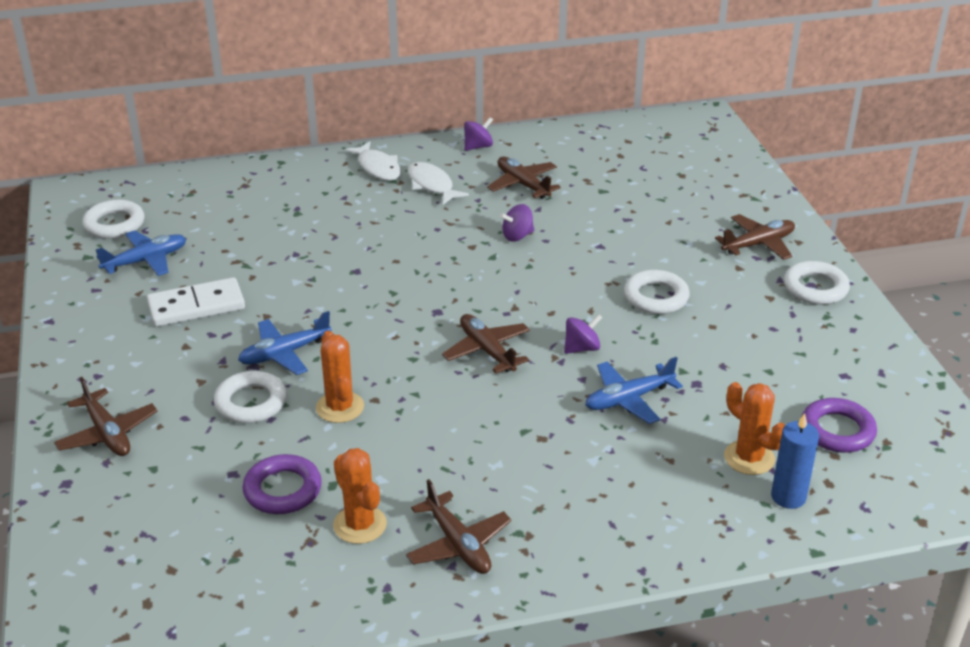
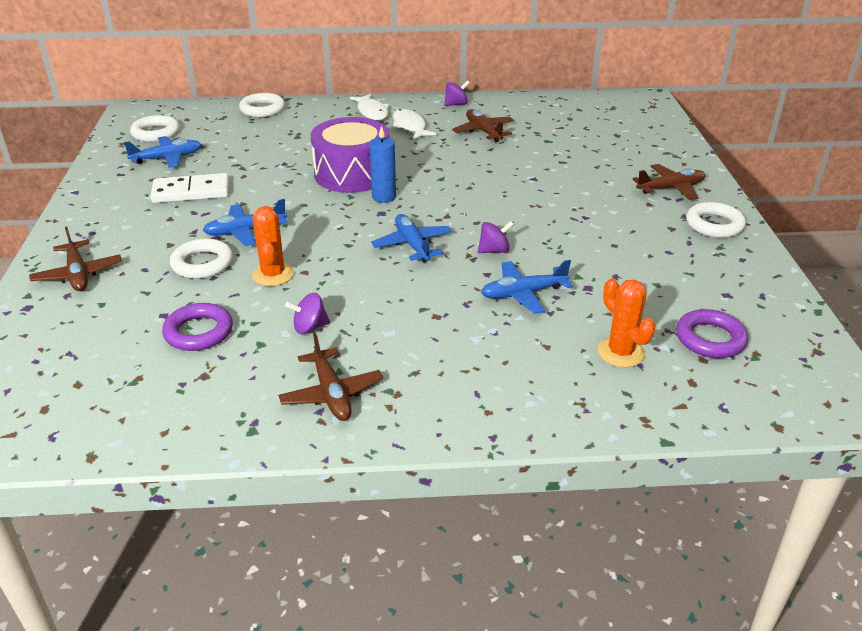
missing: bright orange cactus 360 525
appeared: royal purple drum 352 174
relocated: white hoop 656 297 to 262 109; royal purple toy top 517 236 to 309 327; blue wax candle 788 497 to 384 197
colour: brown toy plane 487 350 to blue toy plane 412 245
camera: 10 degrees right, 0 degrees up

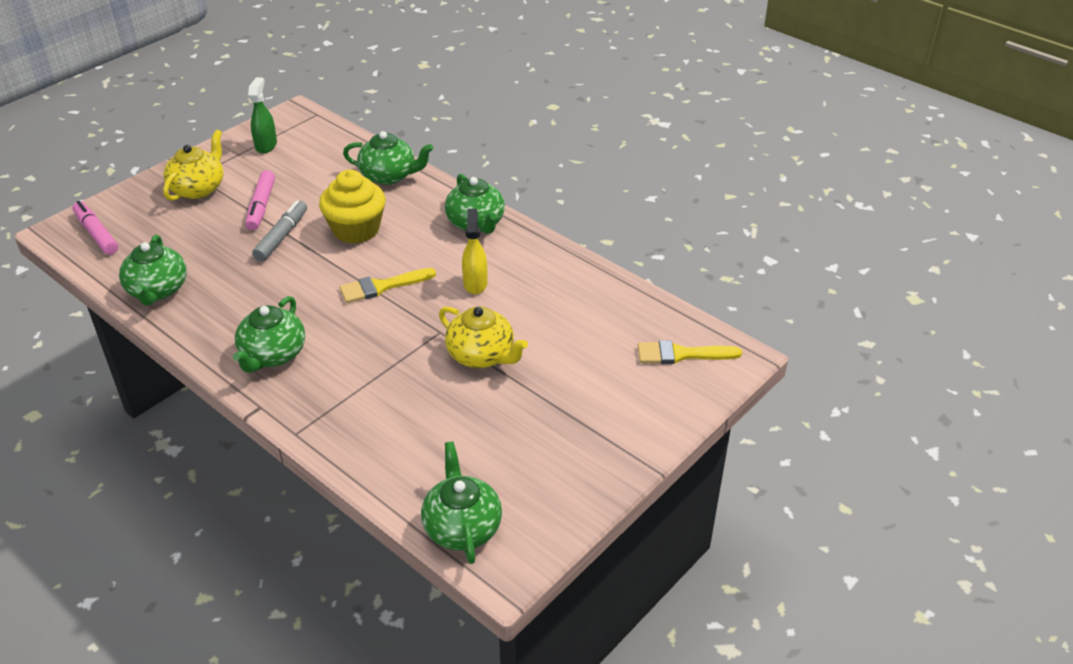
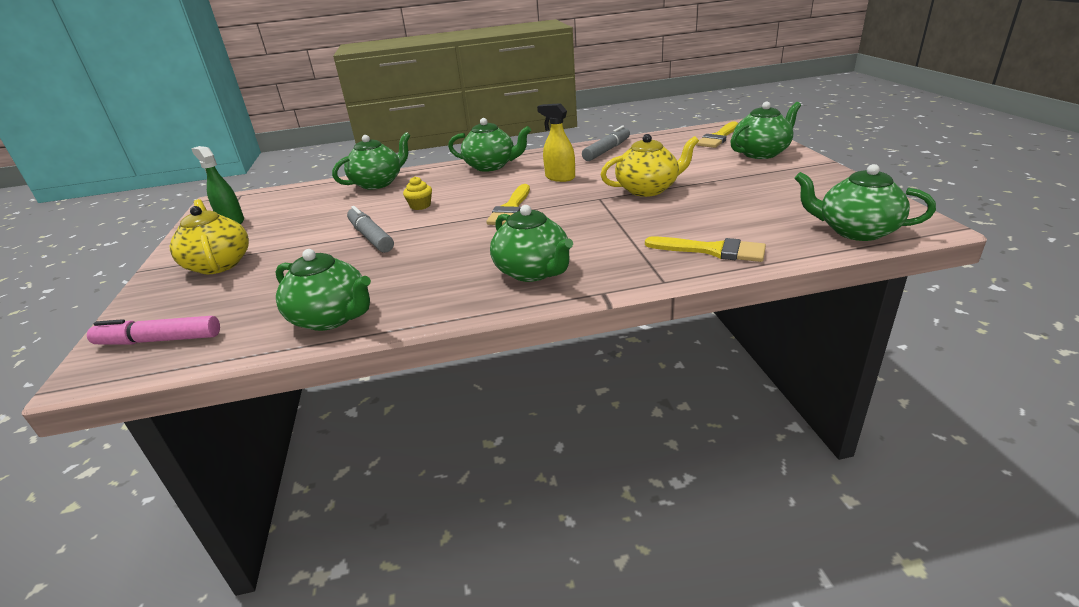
missing: rose-pink marker pen 261 206
appeared: ash-grey marker pen 607 150; golden paint brush 712 250; green china teapot 761 153
size: golden cupcake 356 229 = 420 206 x0.44
camera: 50 degrees left, 10 degrees down

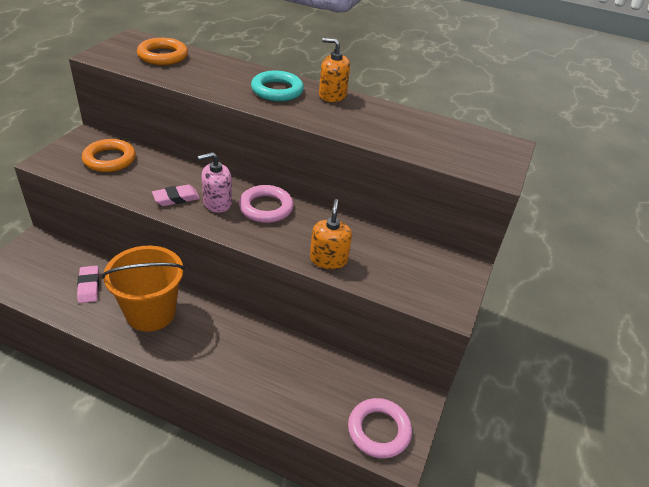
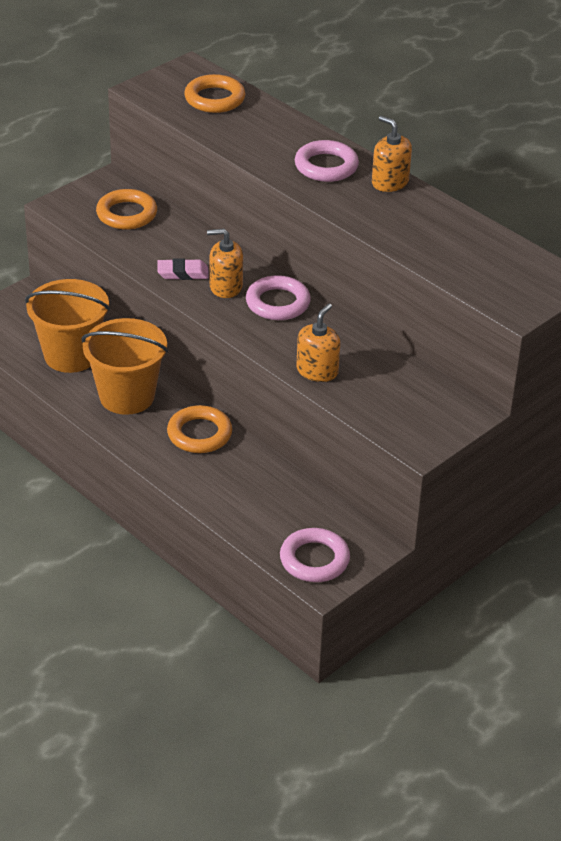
appeared: bright orange hoop 199 434
exchanged: rose-pink gum eraser 89 286 to bright orange pail 71 355
colour: rose-pink pump bottle 217 203 to bright orange pump bottle 225 287; turquoise hoop 277 90 to rose-pink hoop 326 166
camera: 25 degrees right, 0 degrees up

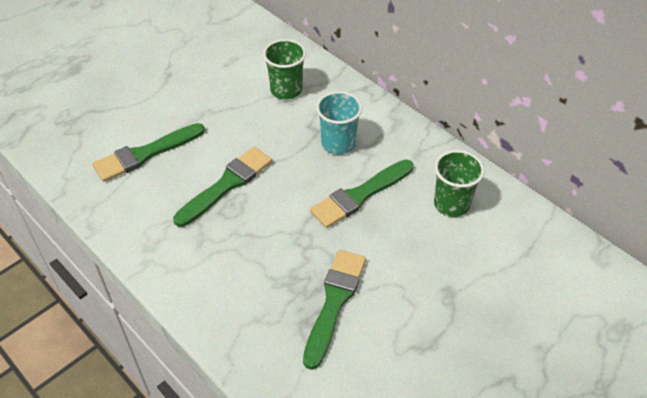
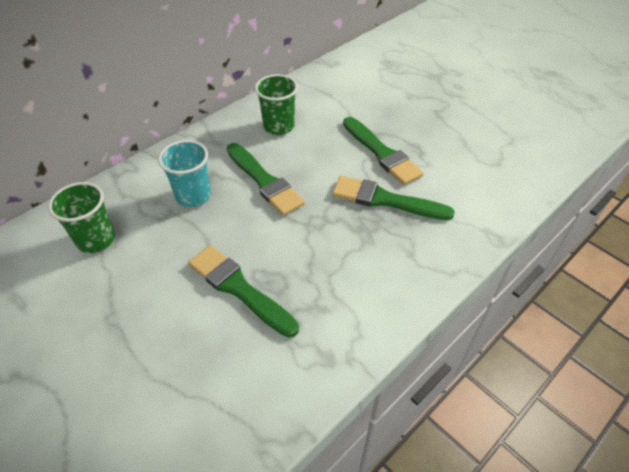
relocated: green paint brush 145 154 to 382 153
camera: 90 degrees left, 0 degrees up

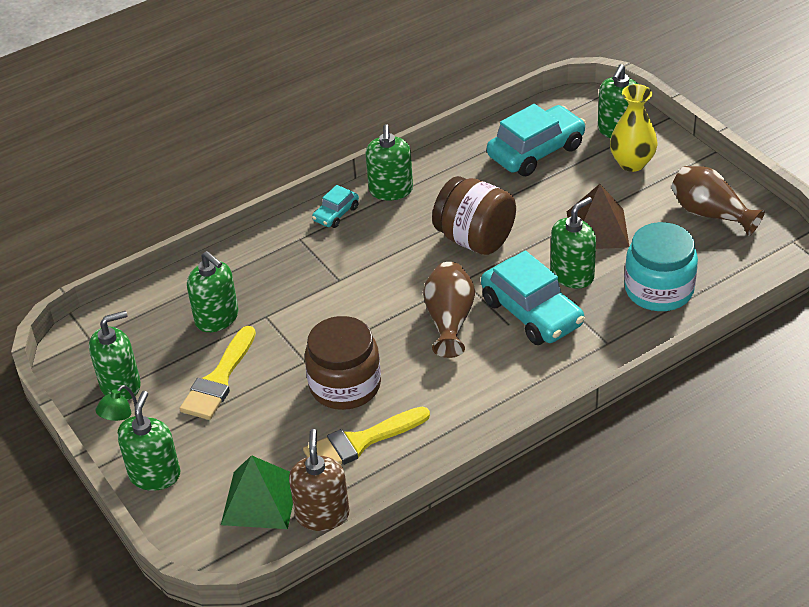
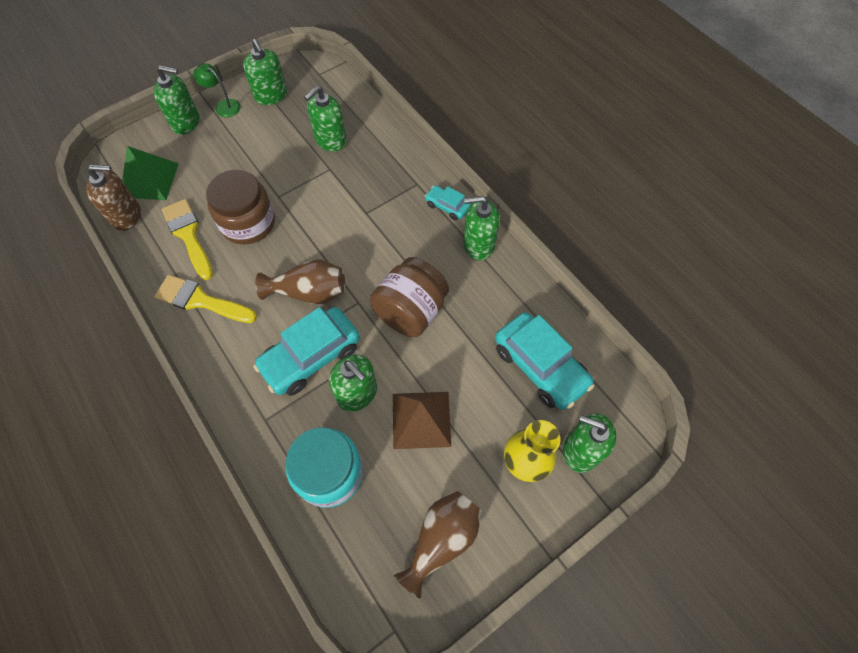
relocated: golden paint brush 219 379 to 201 300
camera: 85 degrees right, 20 degrees up

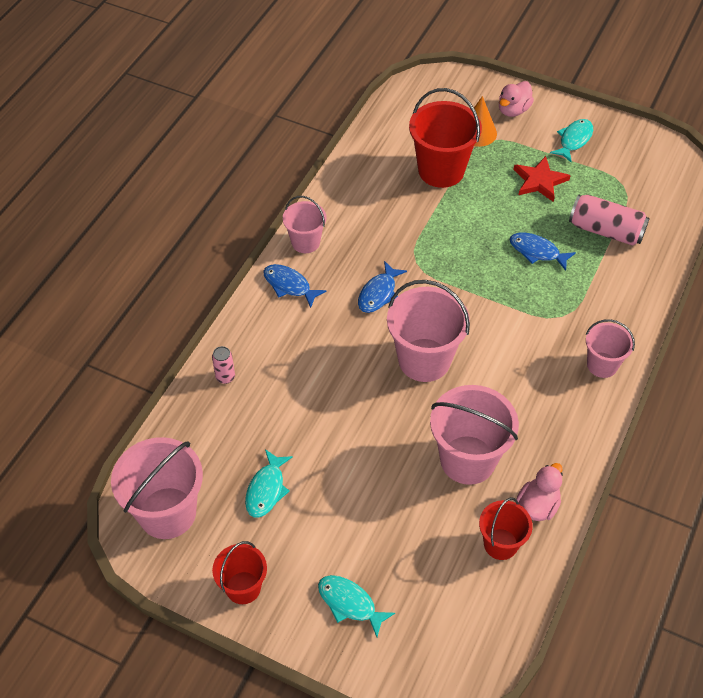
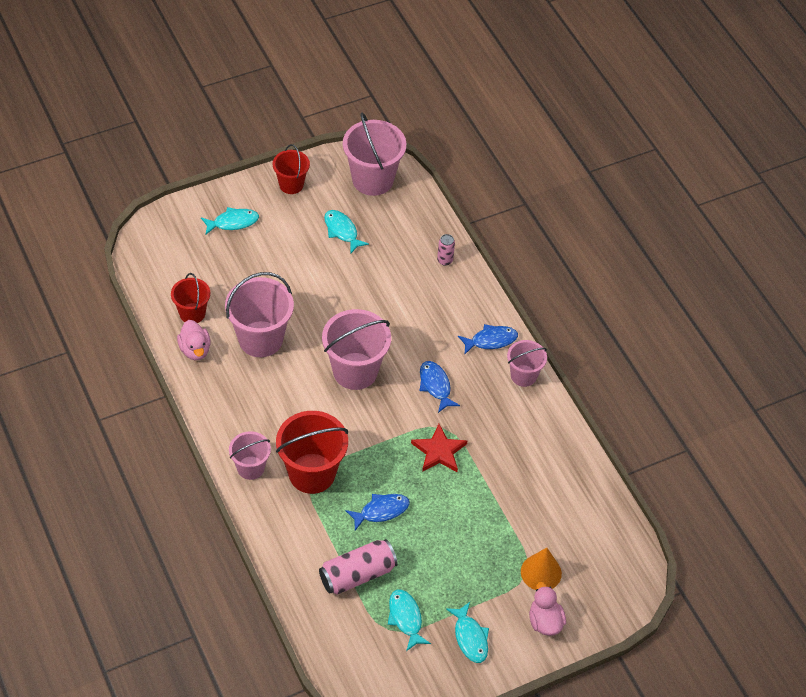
appeared: turquoise fish 405 618
relocated: crimson pail 441 170 to 312 473; crimson five-pointed star 539 181 to 439 451
camera: 125 degrees right, 0 degrees up

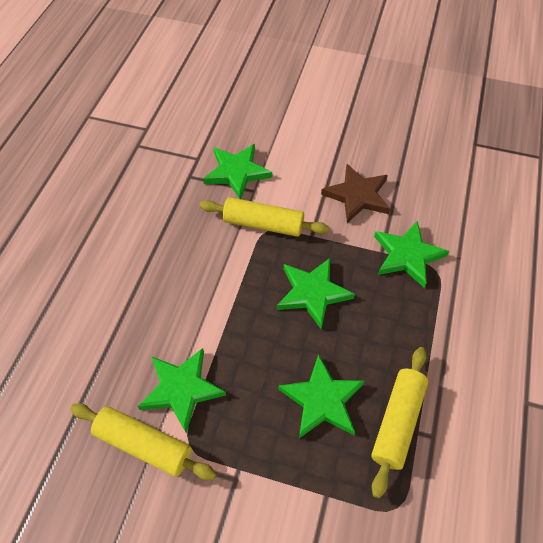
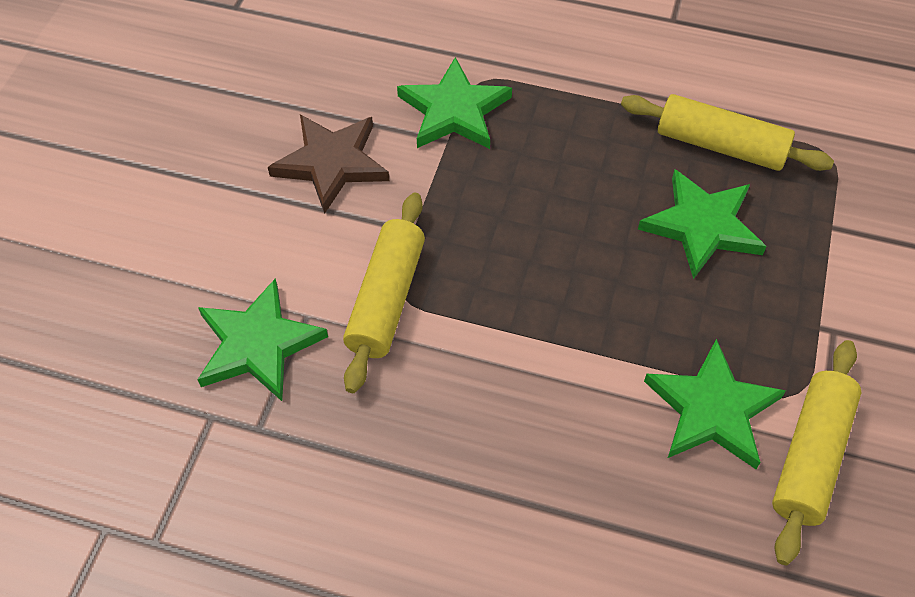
missing: green five-pointed star 313 293
camera: 90 degrees left, 0 degrees up

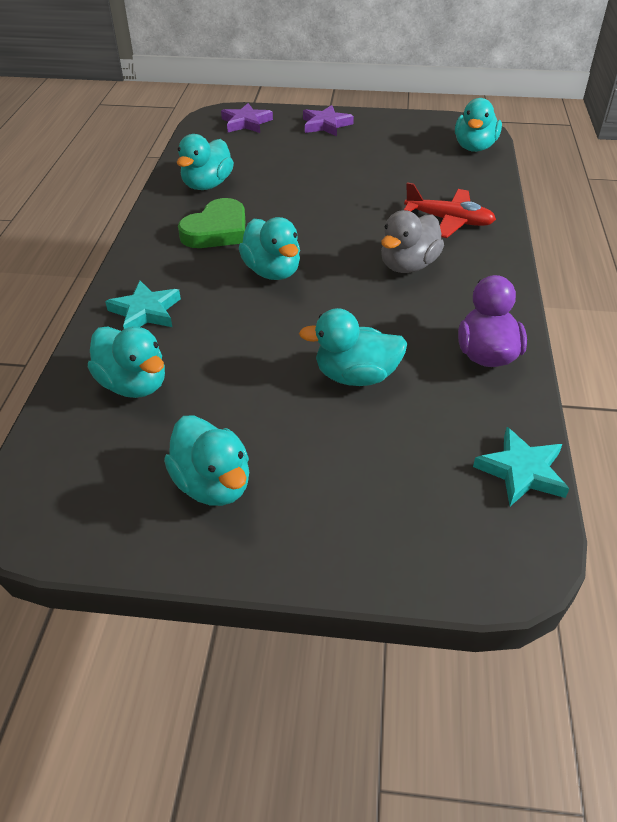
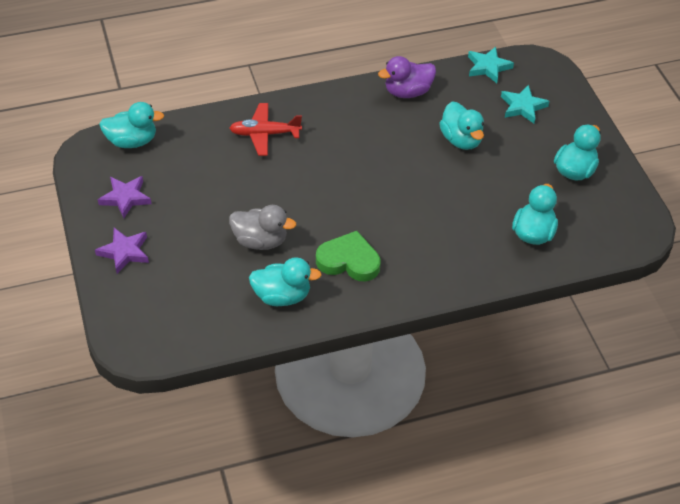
missing: turquoise rubber duck 272 271
relocated: royal purple five-pointed star 246 123 to 125 198; ash-grey rubber duck 408 265 to 260 241; turquoise five-pointed star 145 312 to 523 107
spun: crimson toy plane 449 221 = 265 134 90 degrees counterclockwise
camera: 115 degrees left, 5 degrees up

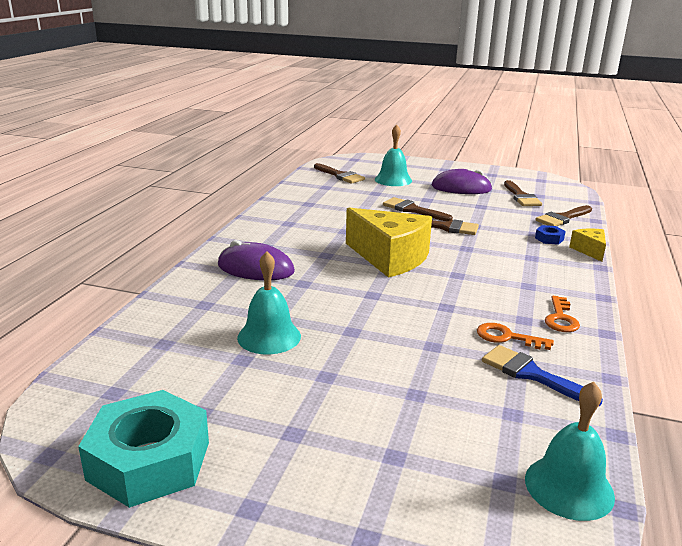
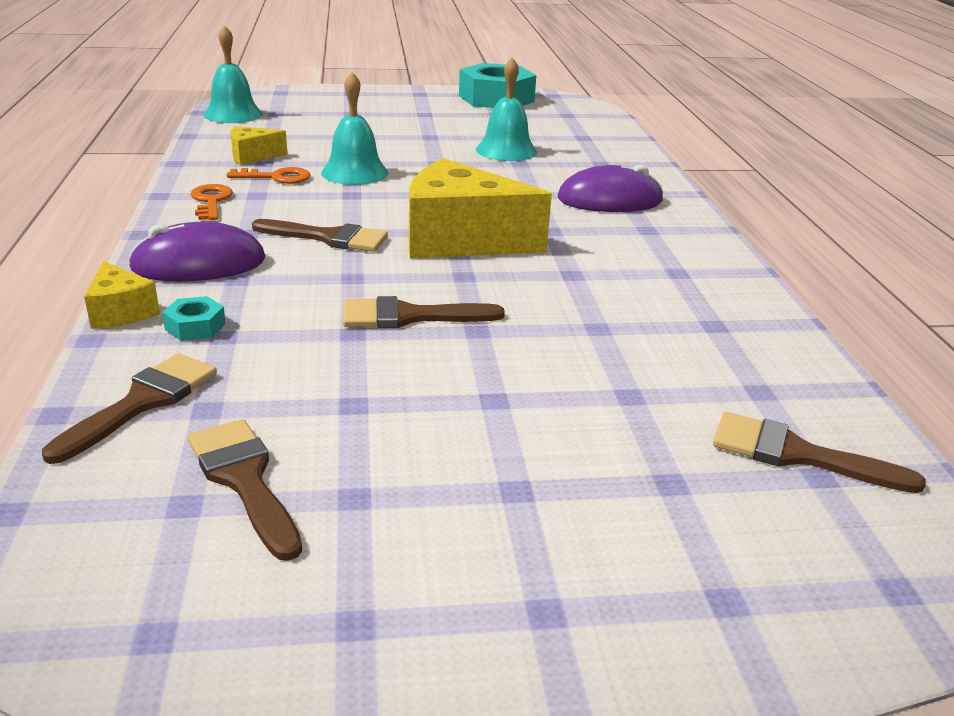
relocated: royal purple mouse 461 188 to 199 264; brown paint brush 413 210 to 328 238; turquoise bell 393 180 to 354 172
exchanged: blue paint brush 531 374 to golden cheese 252 156
colour: blue nut 549 239 to turquoise nut 195 326
camera: 155 degrees right, 5 degrees up

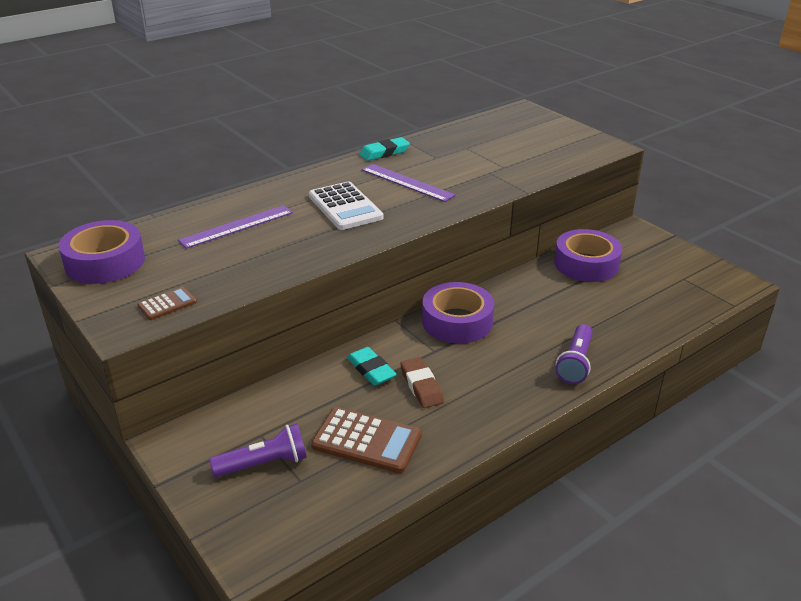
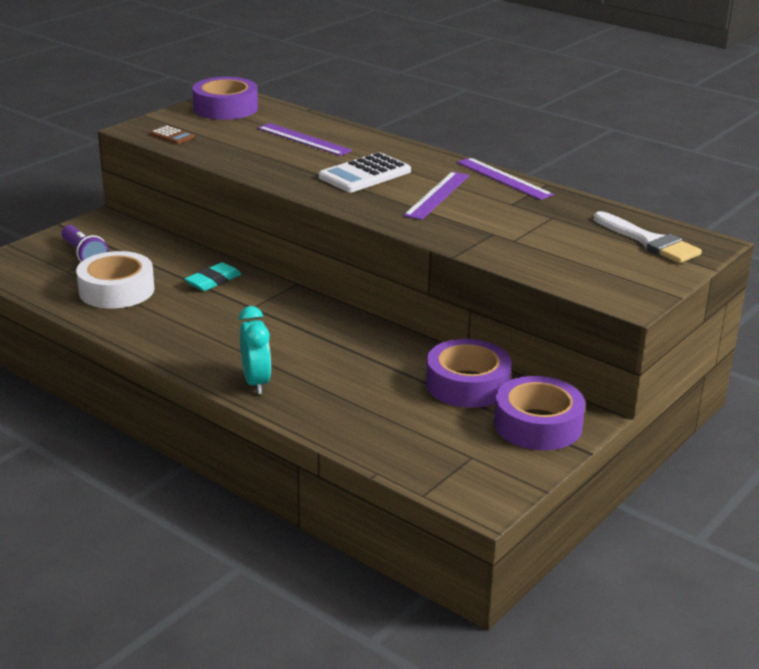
missing: brown gum eraser 421 386
appeared: white paint brush 649 241
relocated: royal purple roll of tape 457 321 to 537 424
exchanged: brown pocket calculator 367 441 to white roll of tape 116 290; royal purple flashlight 575 363 to turquoise clock 256 382; turquoise gum eraser 384 153 to royal purple ruler 503 178
camera: 75 degrees right, 5 degrees down

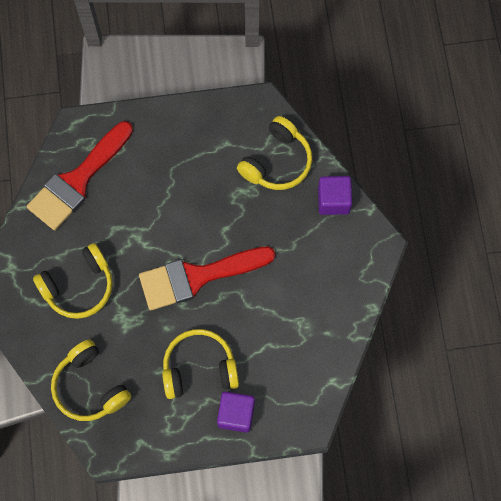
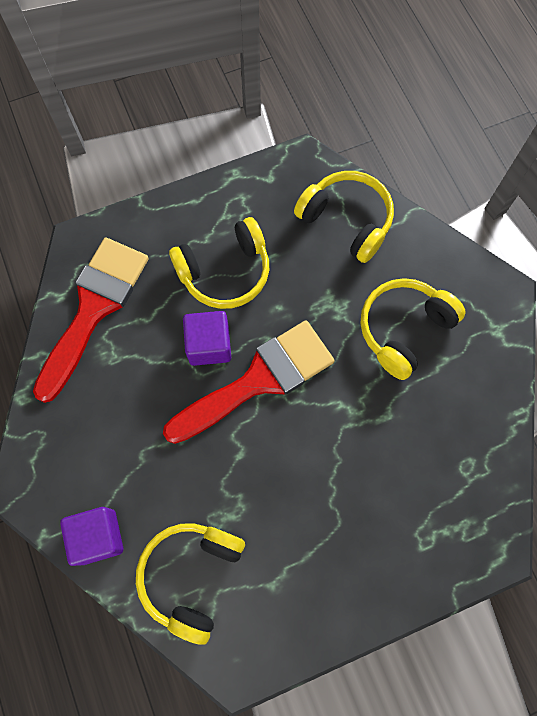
relocated: crimson paint brush 78 180 to 94 308; royal purple cube 236 414 to 209 345
camera: 165 degrees right, 0 degrees up

